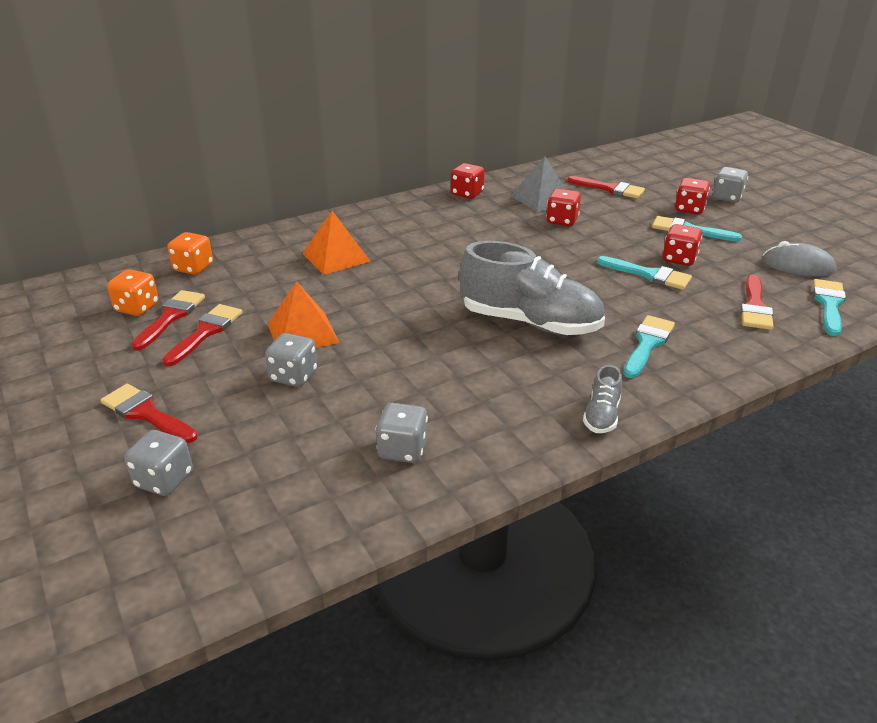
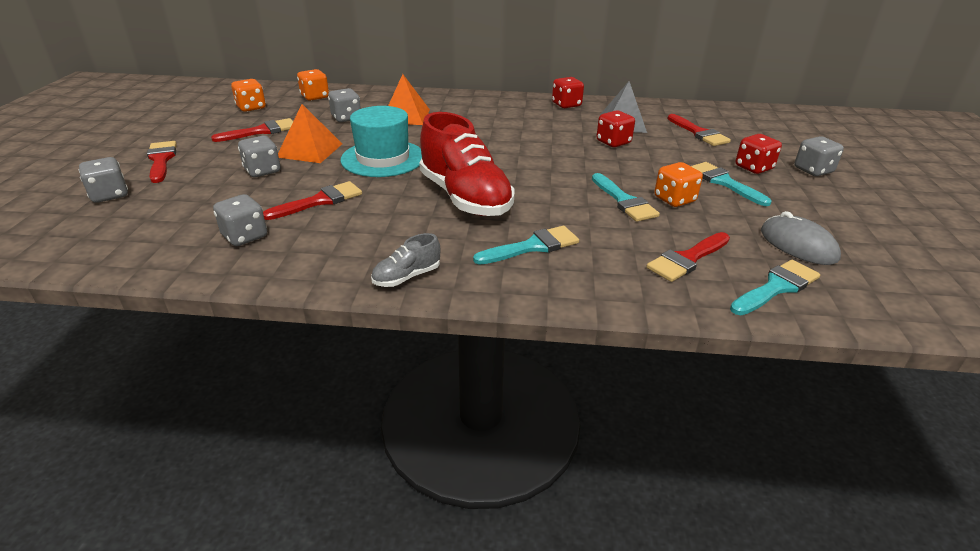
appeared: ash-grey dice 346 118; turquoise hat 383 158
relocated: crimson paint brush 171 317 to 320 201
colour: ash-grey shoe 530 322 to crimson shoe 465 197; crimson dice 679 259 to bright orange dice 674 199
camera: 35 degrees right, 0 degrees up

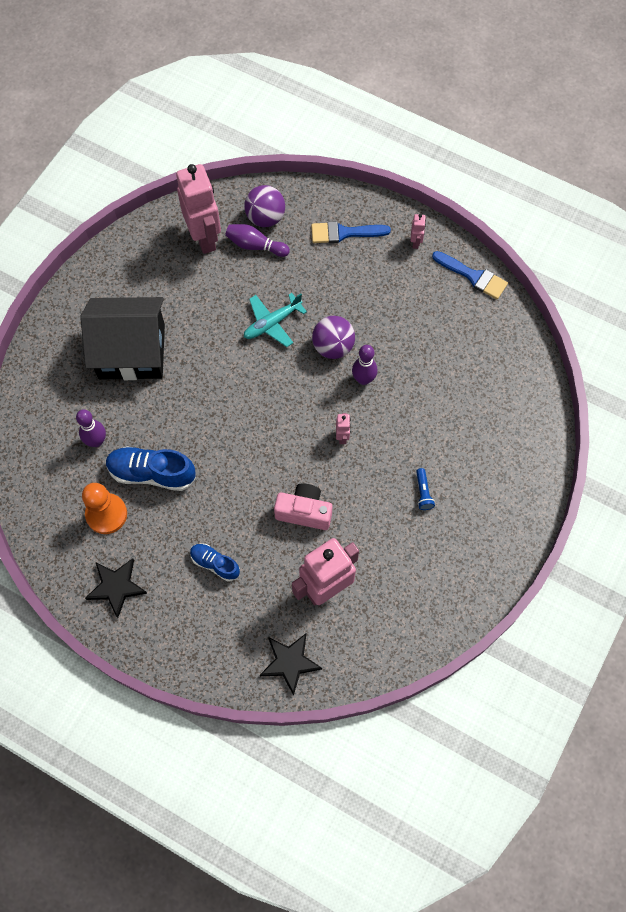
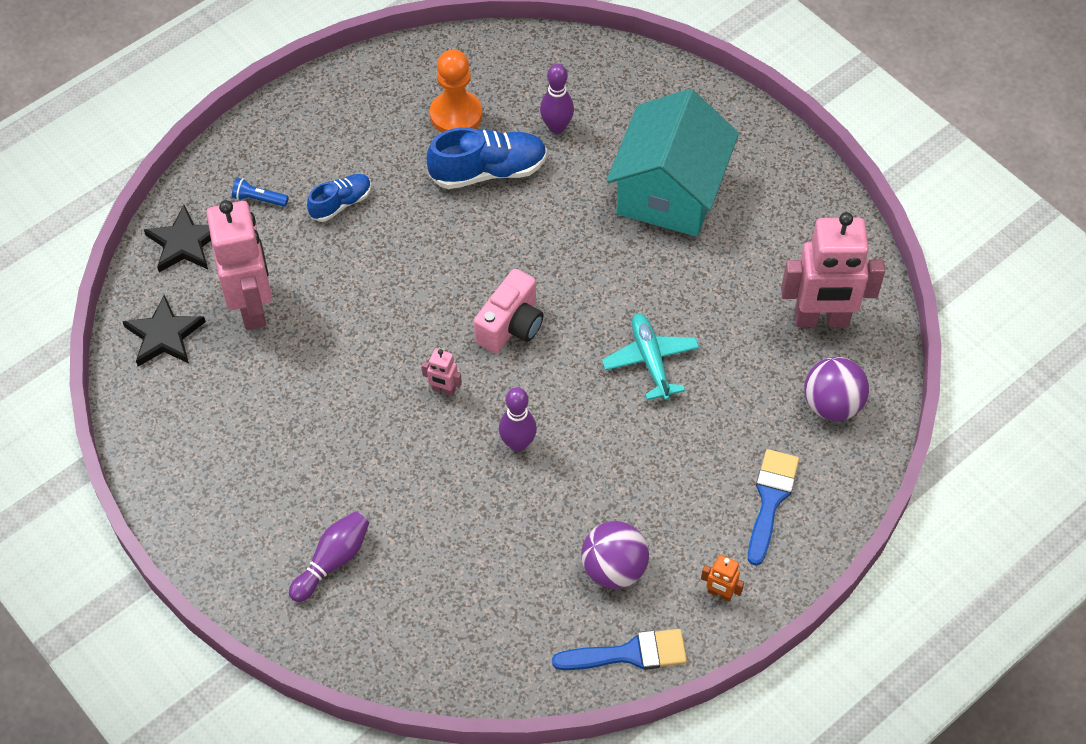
relocated: ebony five-pointed star 116 587 to 164 335; blue flashlight 423 492 to 259 199; royal purple tenpin 255 245 to 333 561; rose-pink compact camera 304 512 to 511 326; royal purple ball 333 347 to 614 569
colour: ebony toy house 131 351 to turquoise toy house 669 192; rose-pink robot 416 242 to bright orange robot 720 593
spun: blue shoe 152 473 = 488 171 45 degrees clockwise; blue paint brush 473 276 = 629 653 150 degrees counterclockwise
camera: 110 degrees right, 10 degrees down

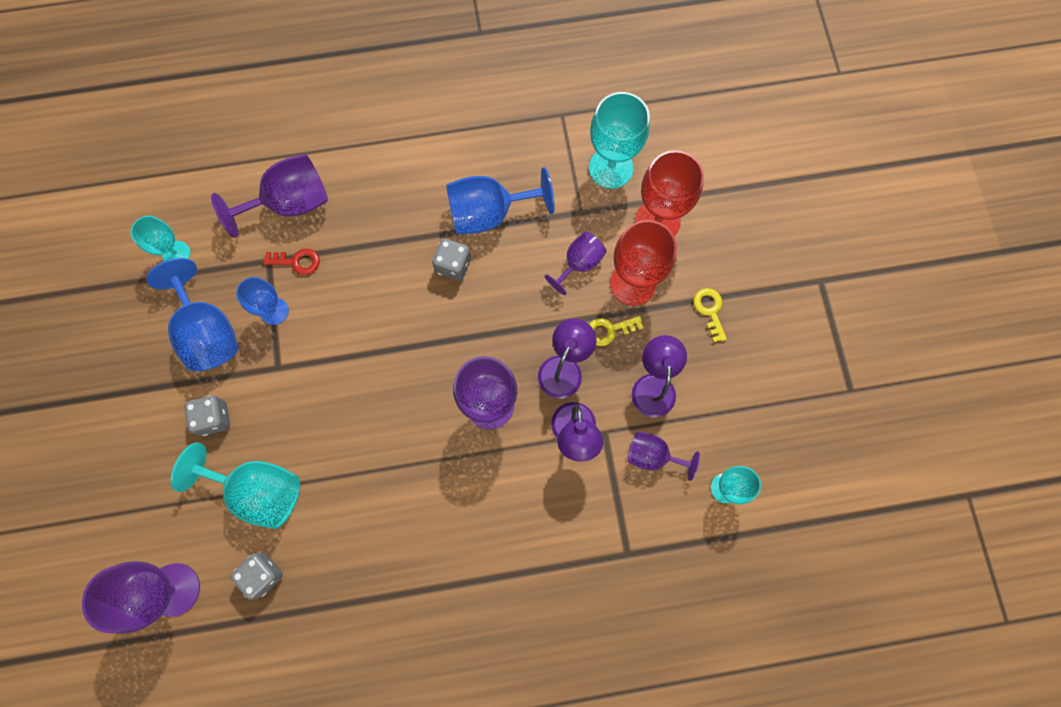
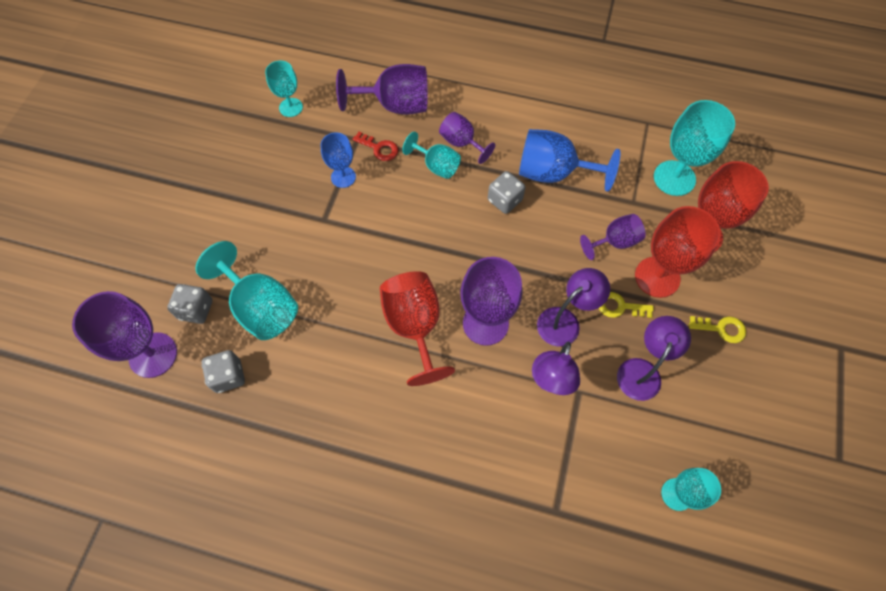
missing: blue chalice 208 332
appeared: crimson chalice 414 326; turquoise chalice 436 166
relocated: ash-grey dice 214 418 to 196 310; royal purple chalice 652 455 to 461 143
spun: golden key 710 310 = 721 328 90 degrees clockwise
camera: 25 degrees right, 10 degrees down

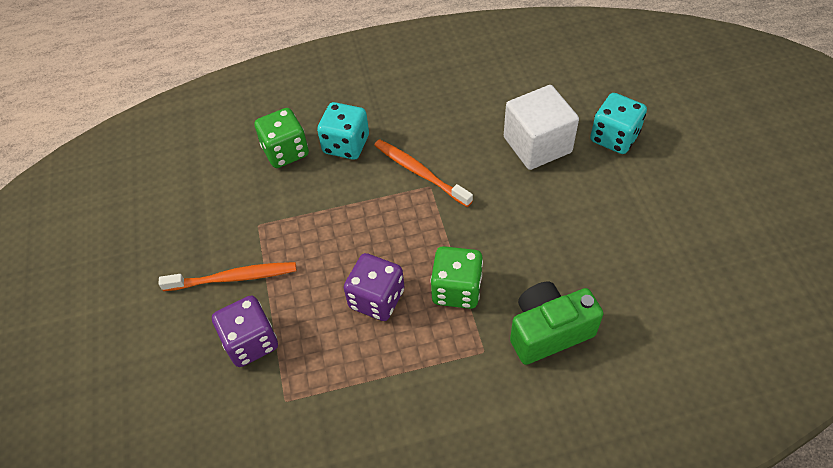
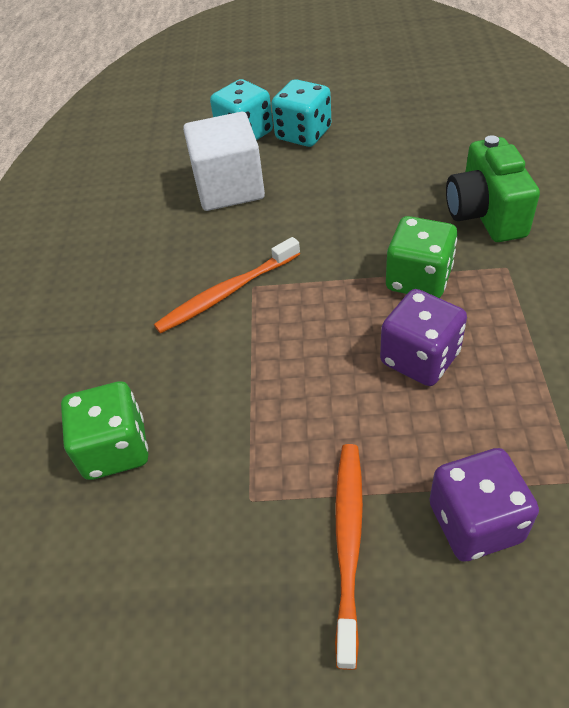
relocated: turquoise dice 346 144 to 303 134
camera: 75 degrees left, 5 degrees down

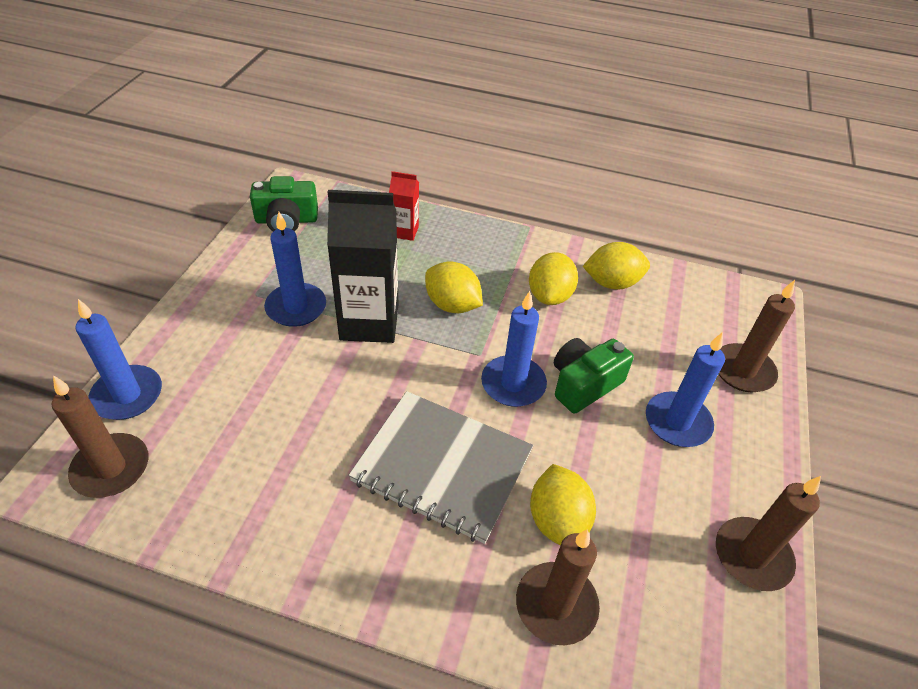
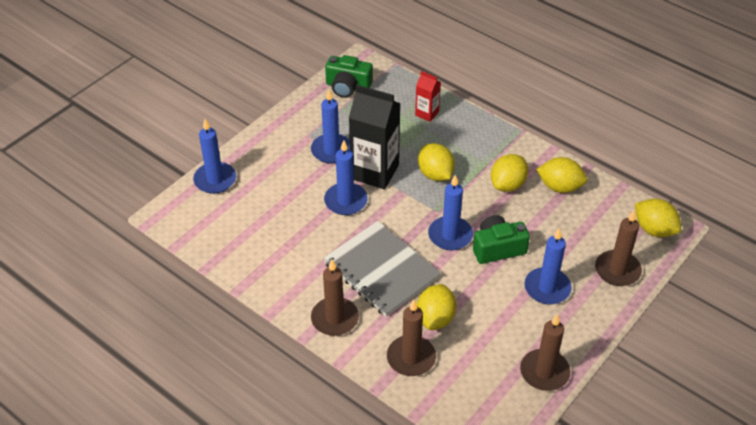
appeared: blue wax candle 345 201; golden lemon 654 229
relocated: brown wax candle 111 468 to 335 318
camera: 25 degrees right, 0 degrees up

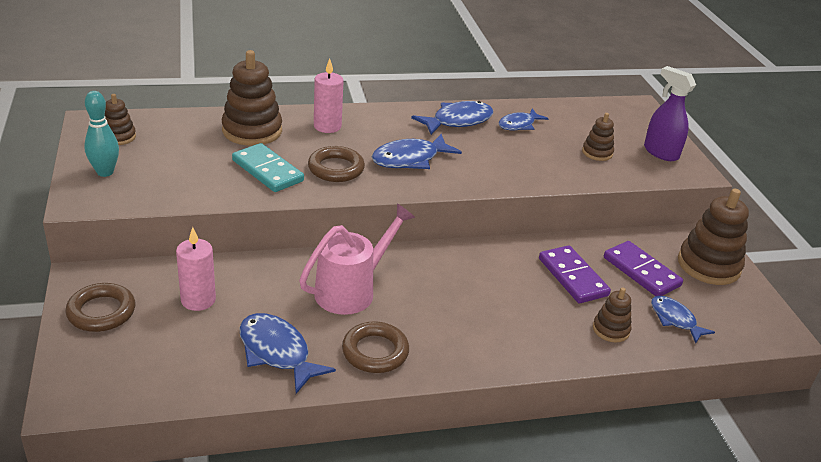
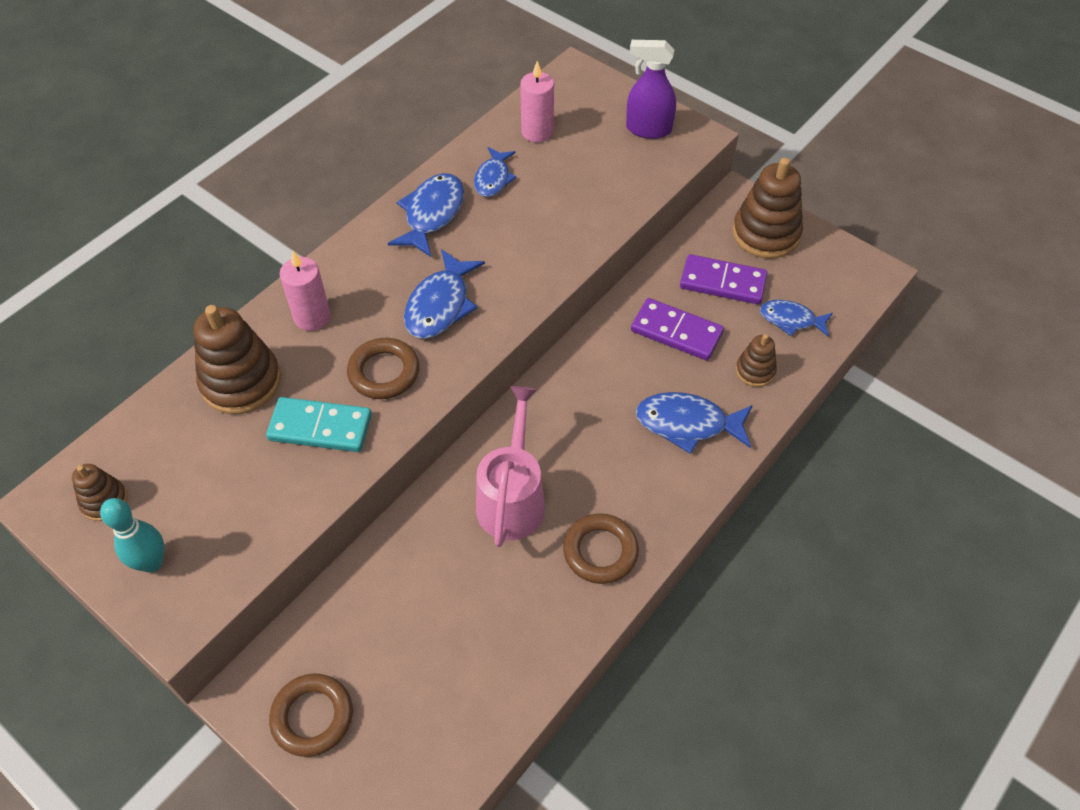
missing: brown ring stacker 597 153
relocated: rose-pink wax candle 198 300 to 537 132; blue fish 277 352 to 687 424
camera: 35 degrees left, 20 degrees up

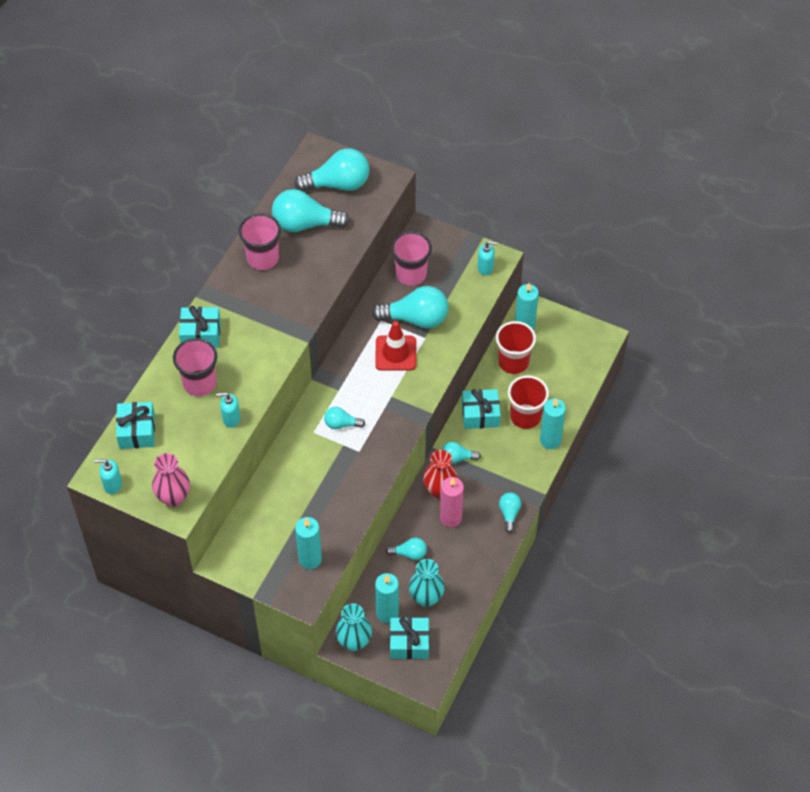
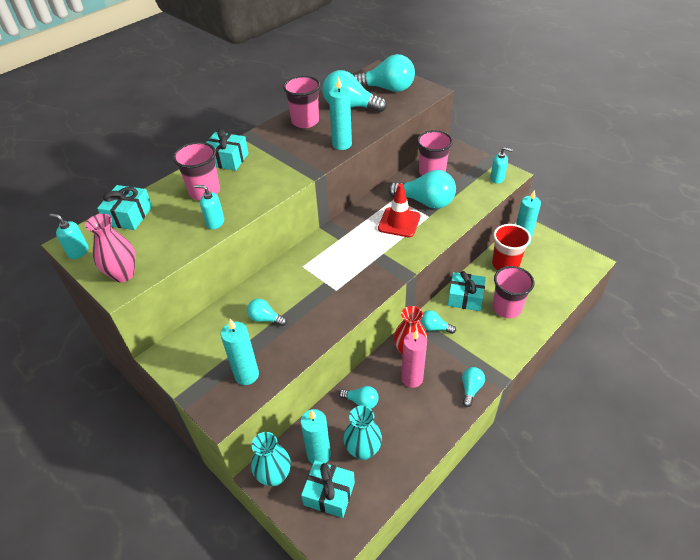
relocated: turquoise bulb 341 424 to 265 319; turquoise wax candle 550 440 to 342 144
colour: crimson beaker 525 416 to rose-pink beaker 506 308
camera: 20 degrees right, 10 degrees down

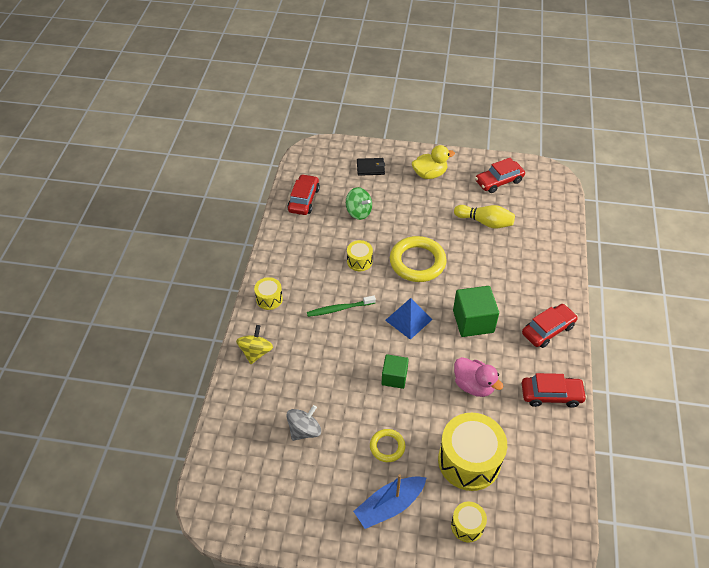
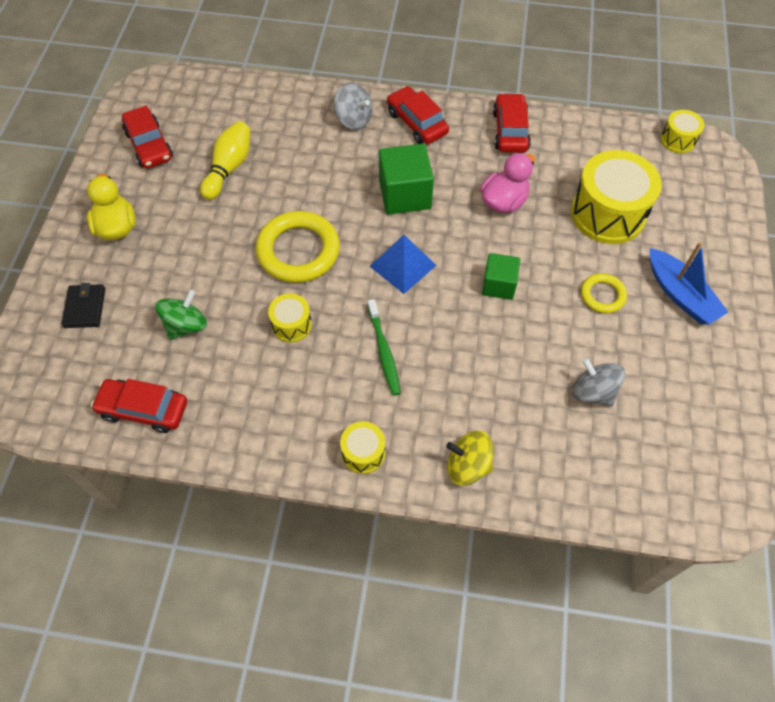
appeared: ash-grey toy top 354 119
relocated: golden drum 467 526 to 678 140
camera: 90 degrees left, 10 degrees up

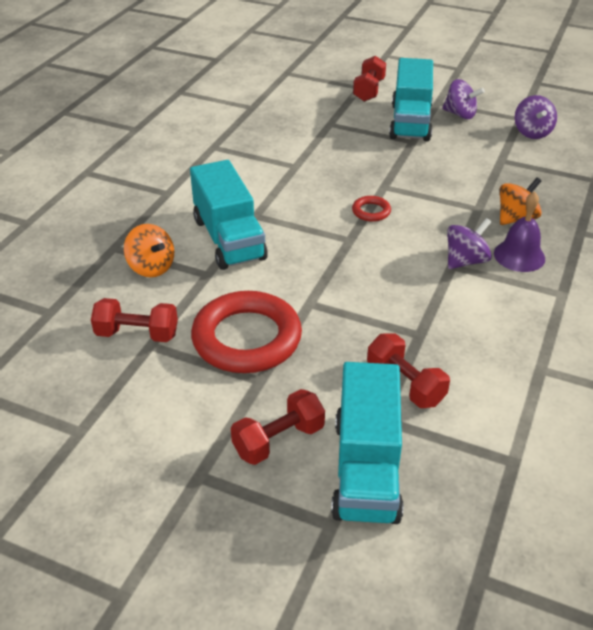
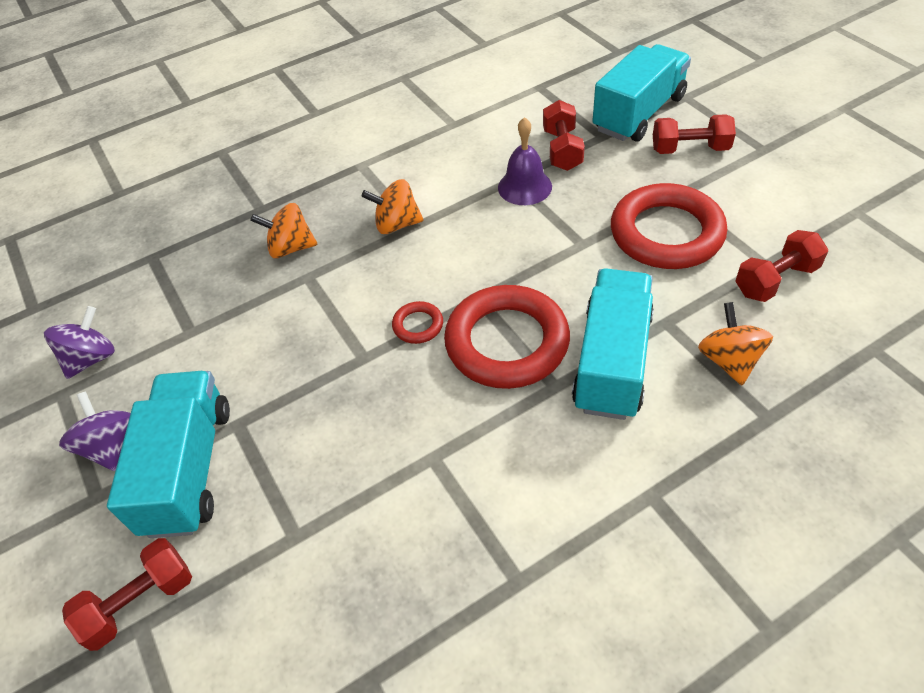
appeared: crimson hoop 507 342
relocated: royal purple bell 519 256 to 524 187
colour: royal purple toy top 465 261 to bright orange toy top 397 224
spun: turquoise truck 410 122 = 189 468 45 degrees counterclockwise; crimson dumbbell 137 334 = 775 280 75 degrees counterclockwise
camera: 140 degrees left, 10 degrees up

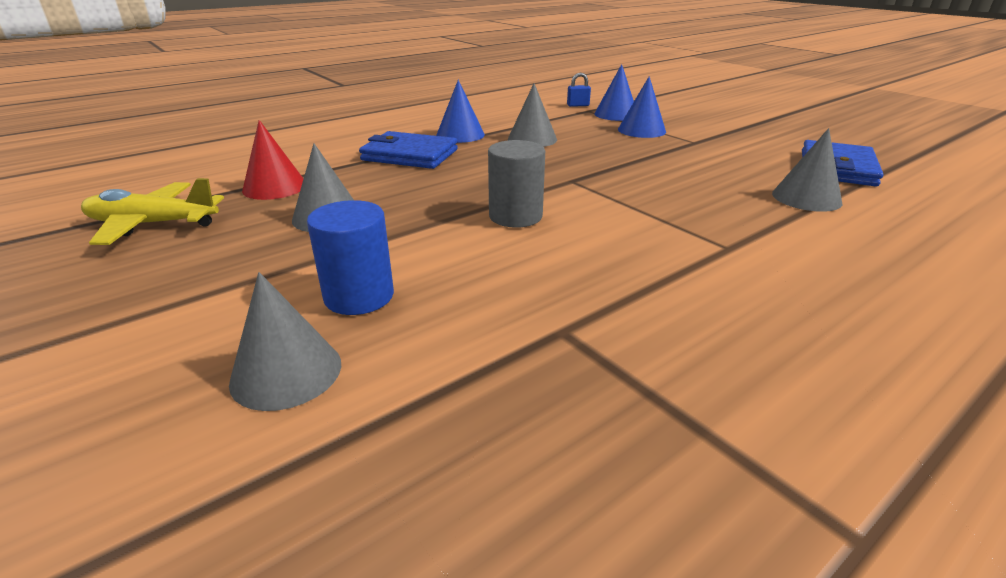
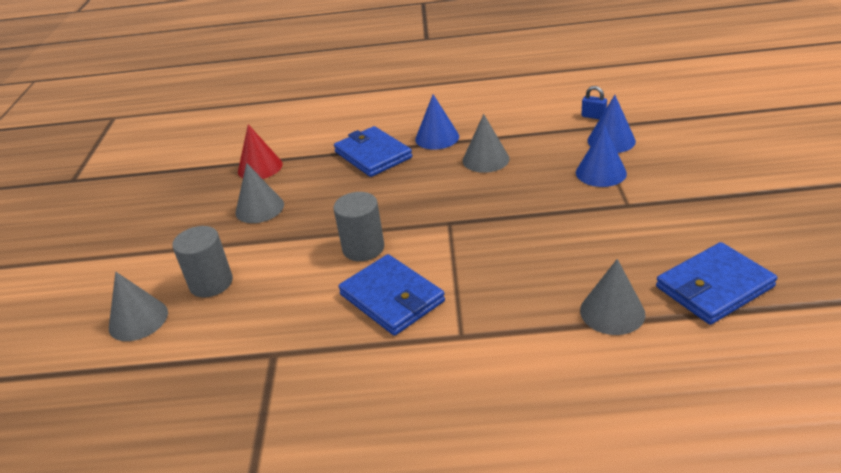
missing: golden toy plane 153 224
appeared: blue billfold 392 298
colour: blue cylinder shape 359 296 to ash-grey cylinder shape 211 283
camera: 40 degrees right, 5 degrees up

